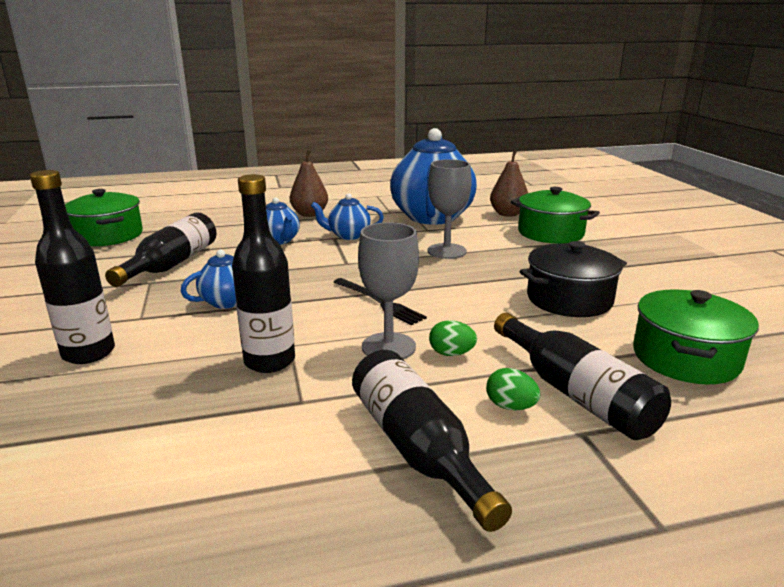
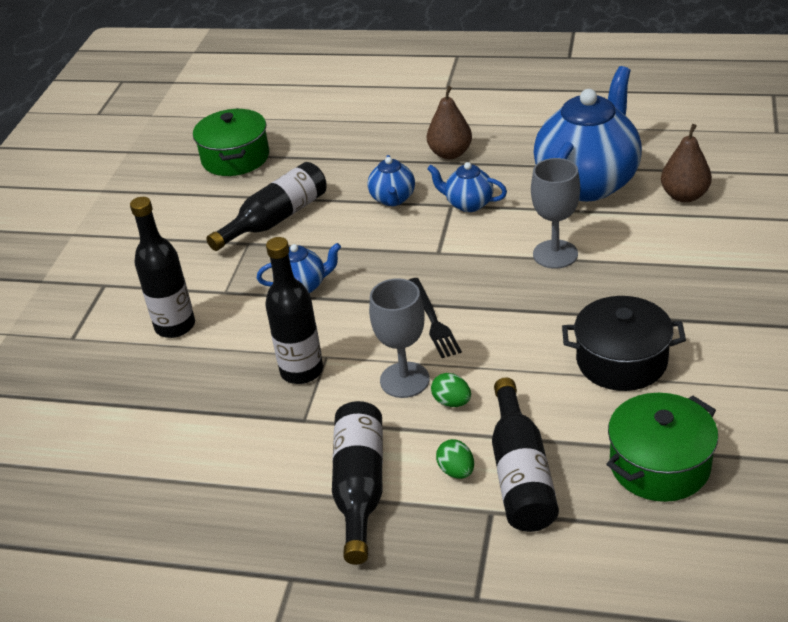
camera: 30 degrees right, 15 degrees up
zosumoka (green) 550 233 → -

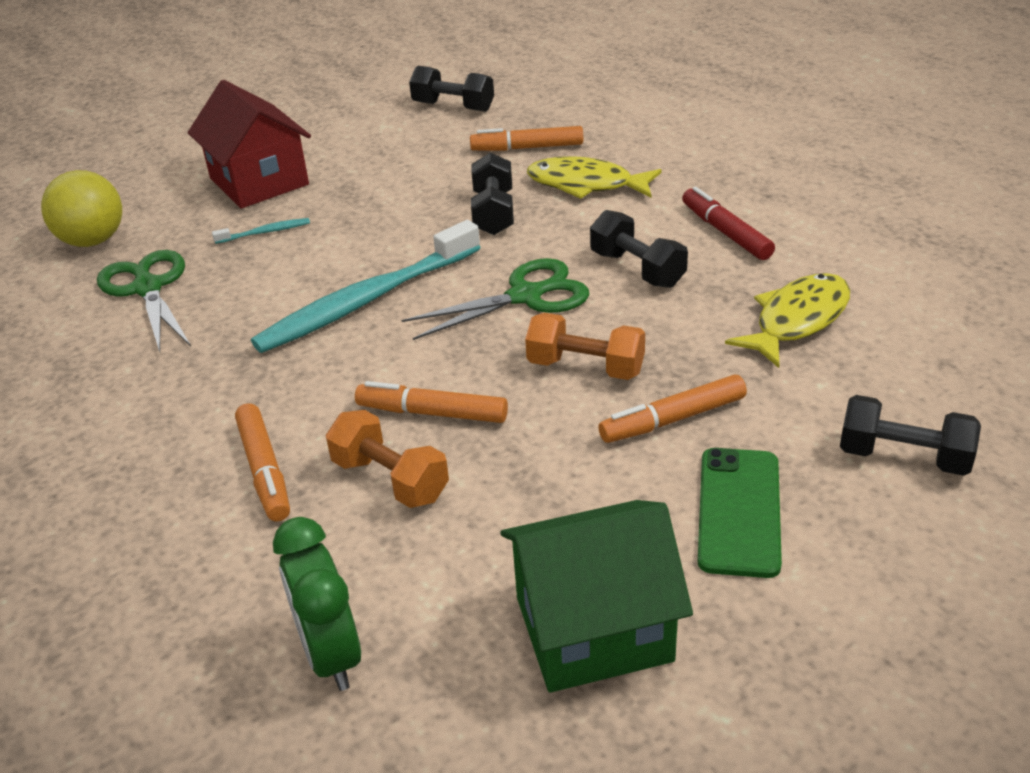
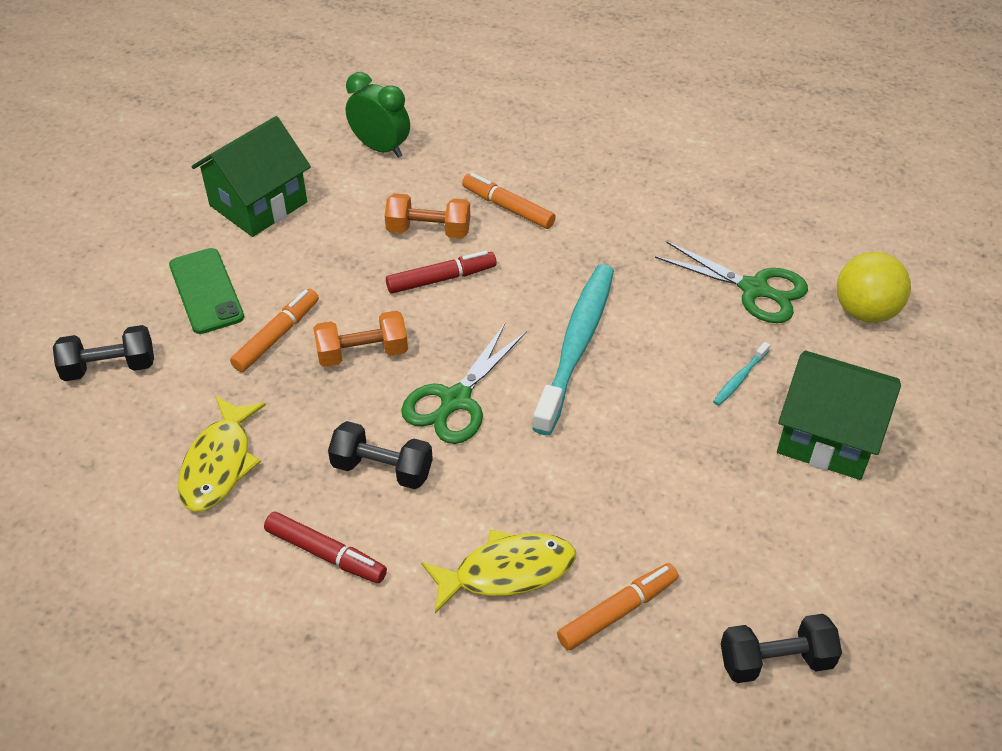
camera: 145 degrees right, 10 degrees up
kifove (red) 259 181 → kifove (green) 827 437
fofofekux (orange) 432 412 → fofofekux (red) 441 279
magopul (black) 493 213 → -

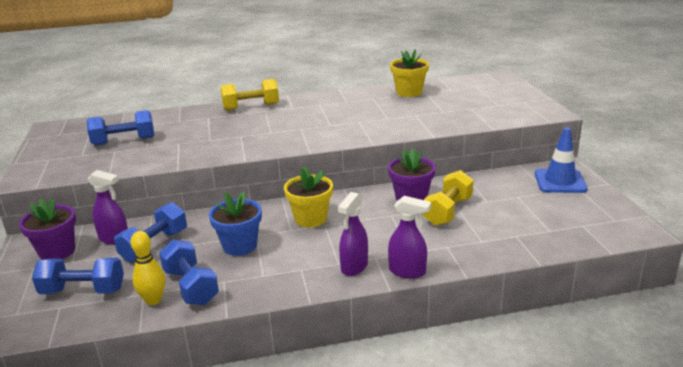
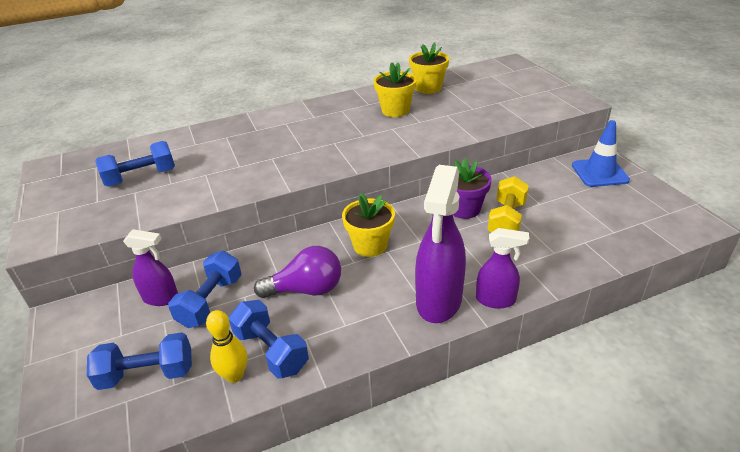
camera: 10 degrees left, 10 degrees up
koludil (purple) 57 251 → -
koludil (blue) 240 246 → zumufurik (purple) 306 289
magopul (yellow) 251 107 → -
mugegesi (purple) 354 267 → mugegesi (purple) 439 301, x1.75
- → koludil (yellow) 395 110

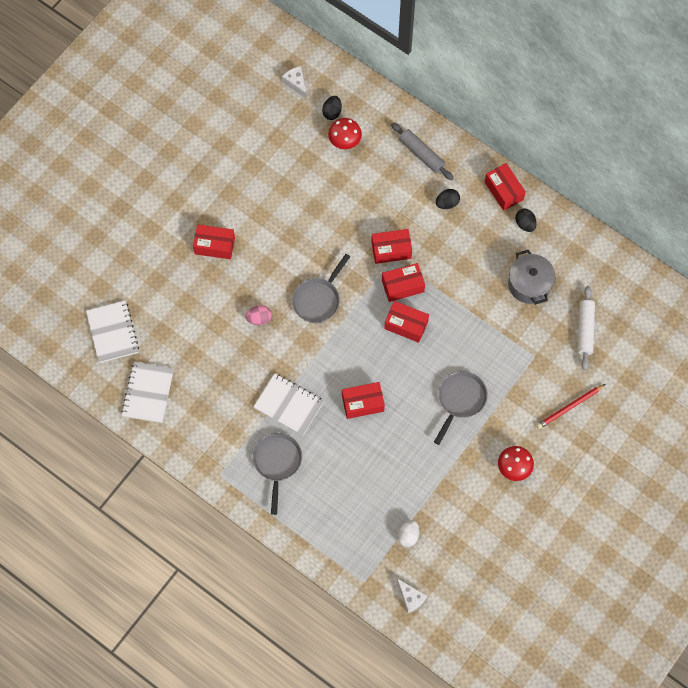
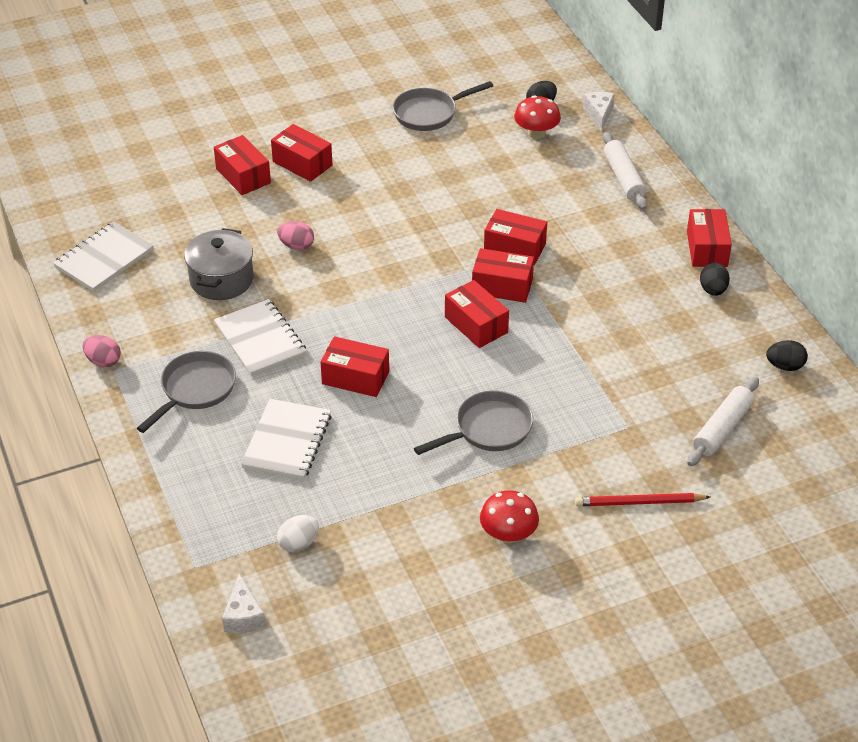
camera: 30 degrees right, 25 degrees down
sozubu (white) 113 332 → sozubu (white) 287 441, move
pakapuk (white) 296 83 → pakapuk (white) 599 114, move
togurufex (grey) 318 300 → togurufex (grey) 429 113, move
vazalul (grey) 421 154 → vazalul (white) 624 178
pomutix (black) 447 203 → pomutix (black) 785 366, move
zosumoka (grey) 529 284 → zosumoka (grey) 221 280, move
- → pomutix (pink) 103 361
- → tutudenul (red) 243 176

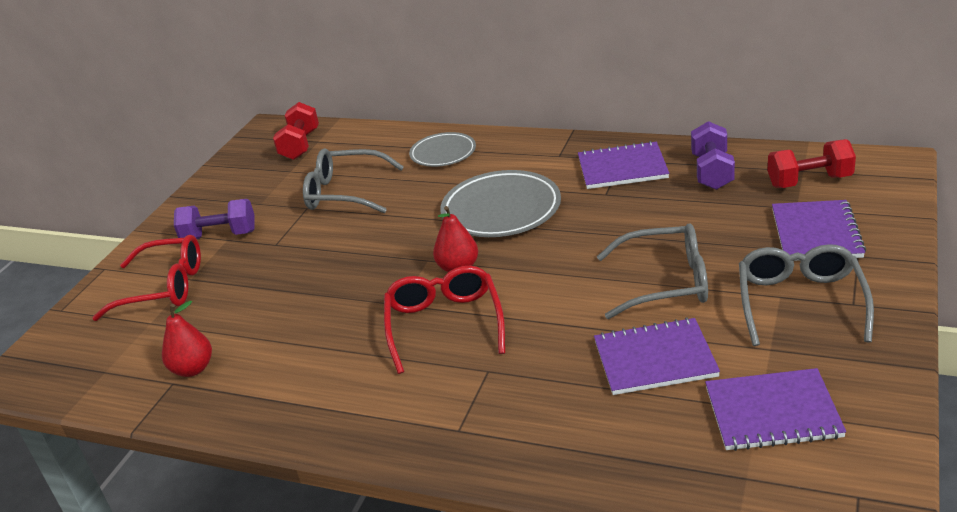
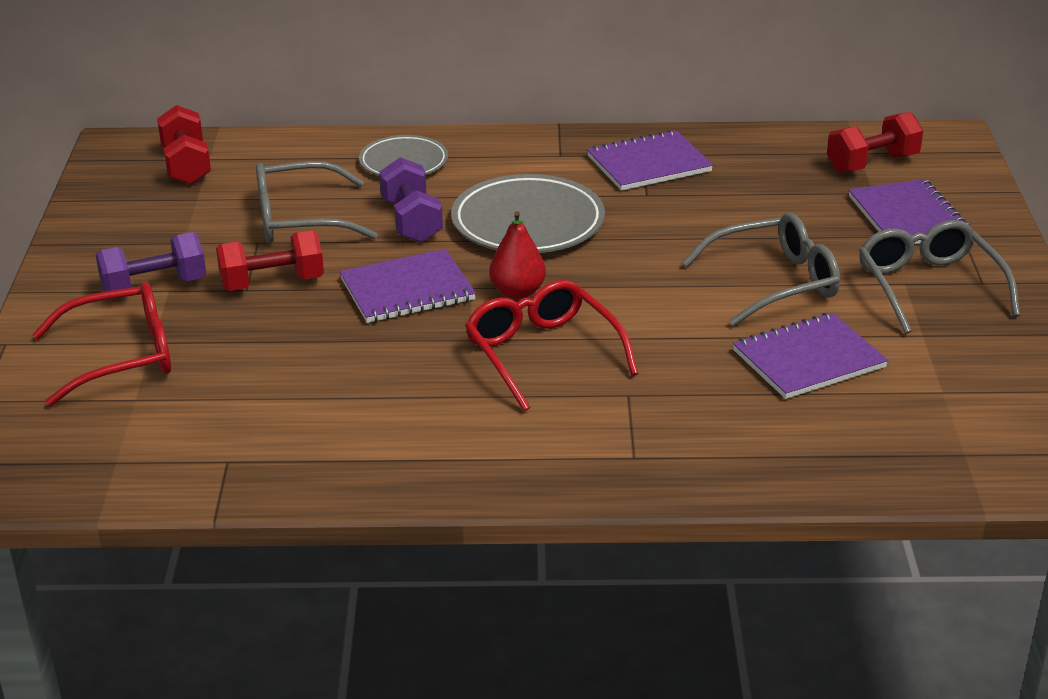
camera: 25 degrees left, 0 degrees up
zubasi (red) 193 369 → -
magopul (purple) 712 172 → magopul (purple) 411 221, move
sozubu (purple) 772 412 → sozubu (purple) 407 290, move
- → magopul (red) 272 283

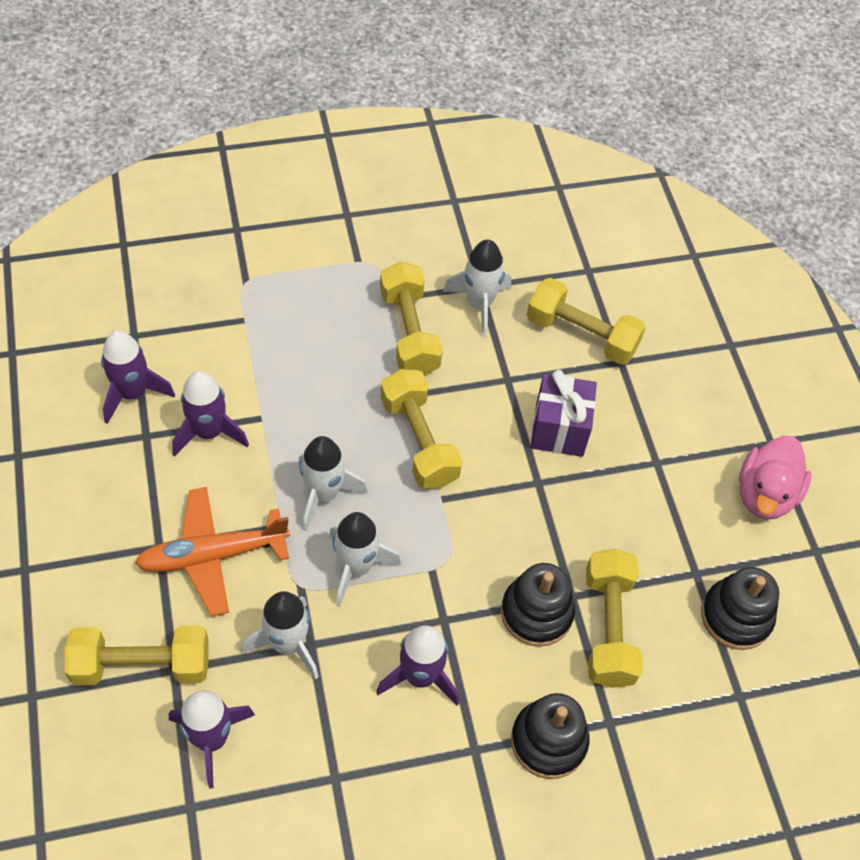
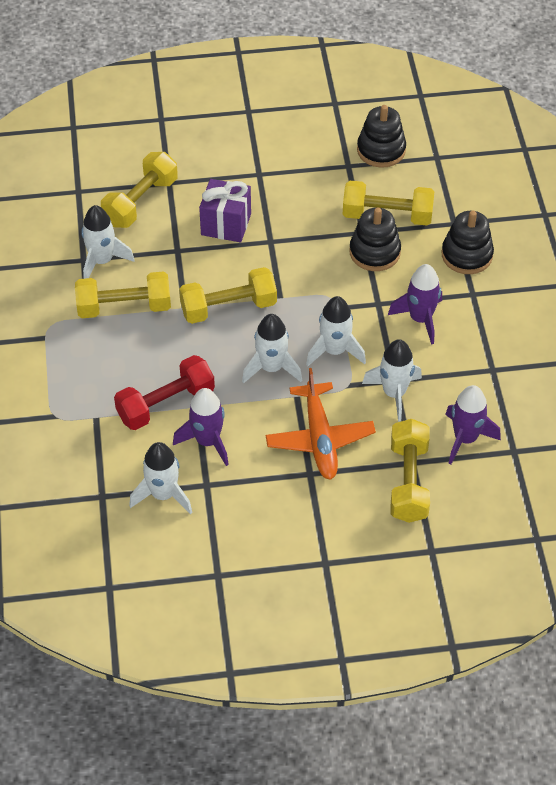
camera: 80 degrees left, 5 degrees down
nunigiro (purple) 133 393 → nunigiro (white) 163 495
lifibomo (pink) 765 494 → -
- → magopul (red) 166 404

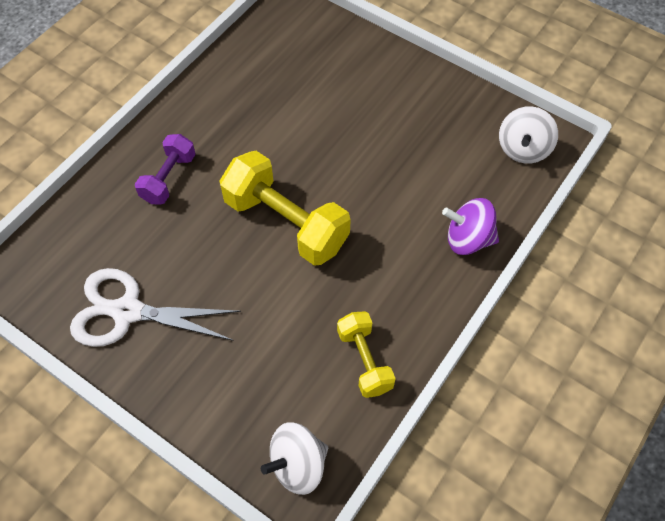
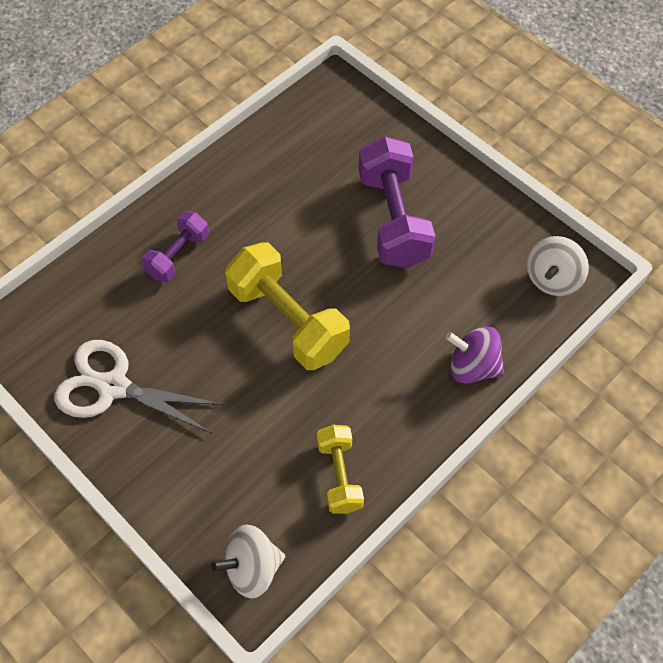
camera: 10 degrees right, 0 degrees up
- → magopul (purple) 393 219

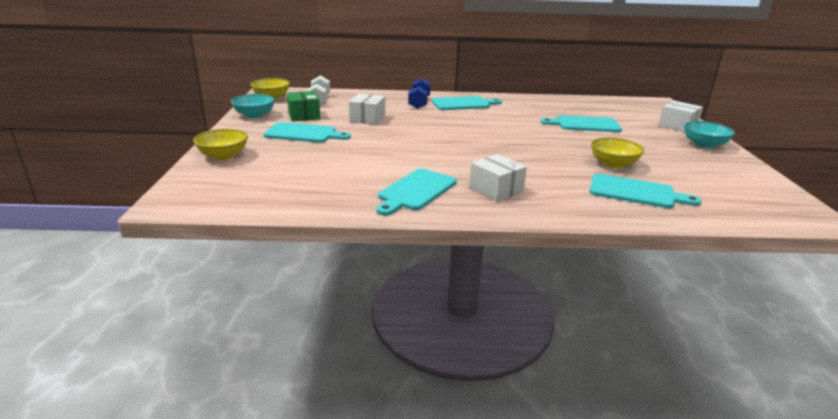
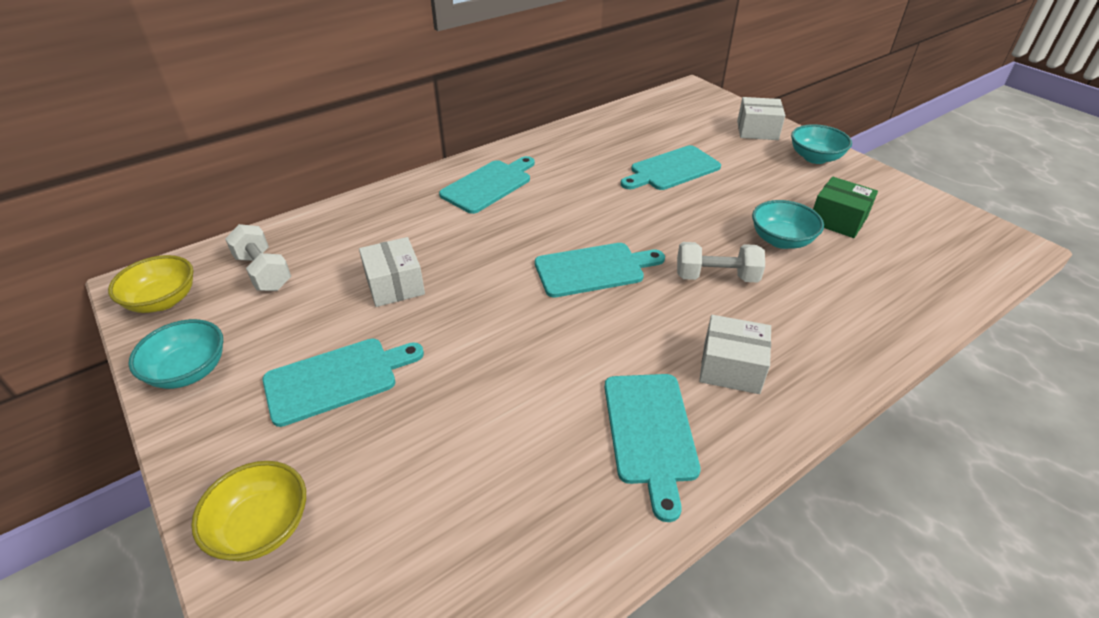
camera: 35 degrees left, 15 degrees up
tutudenul (green) 304 116 → tutudenul (green) 837 220, move
magopul (blue) 419 103 → -
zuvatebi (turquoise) 635 192 → zuvatebi (turquoise) 593 269, move
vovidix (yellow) 613 164 → vovidix (turquoise) 781 240
- → magopul (white) 716 277

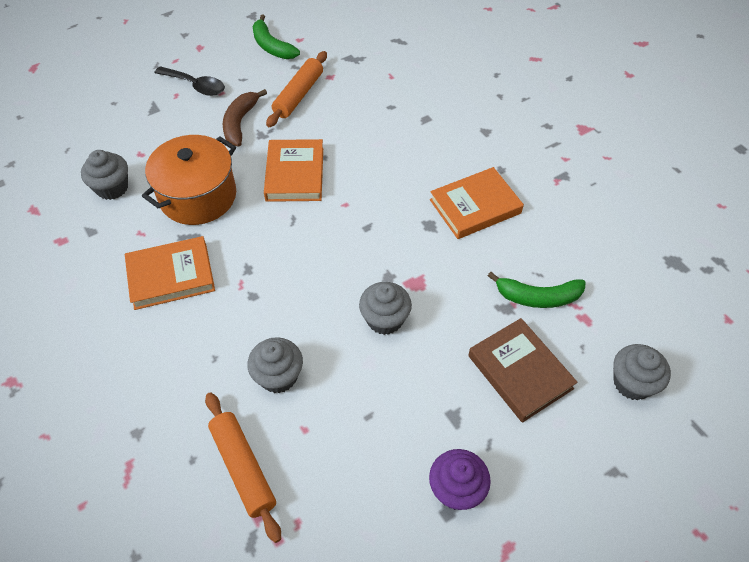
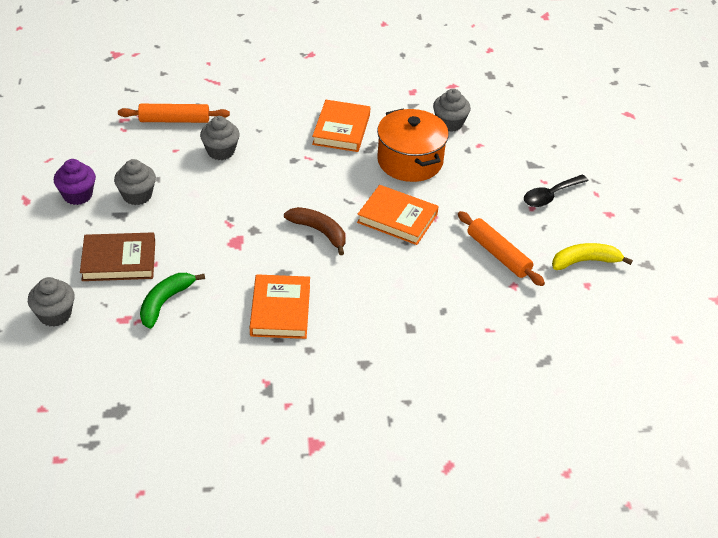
camera: 115 degrees right, 10 degrees down
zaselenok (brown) 240 123 → zaselenok (brown) 319 232, move
zaselenok (green) 272 46 → zaselenok (yellow) 585 261
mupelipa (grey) 385 319 → mupelipa (grey) 137 195, move

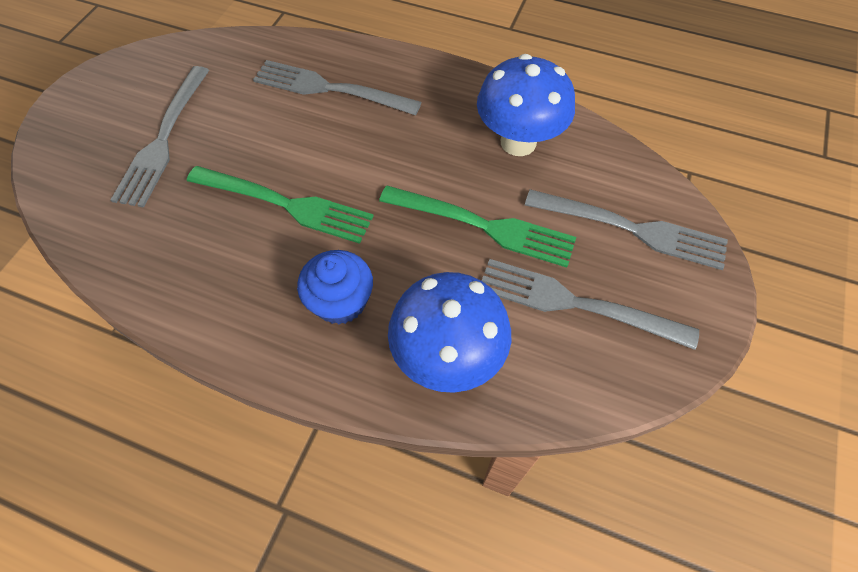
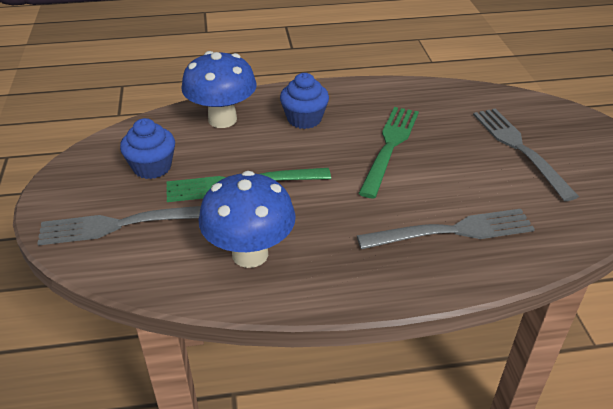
camera: 150 degrees right, 20 degrees down
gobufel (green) 285 204 → gobufel (green) 389 147, 120 degrees clockwise
gobufel (grey) 576 304 → mupelipa (blue) 152 167

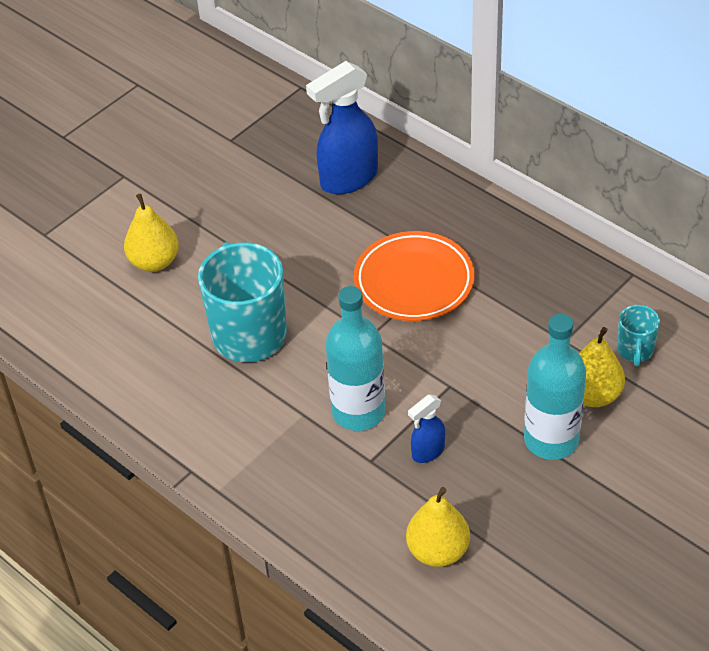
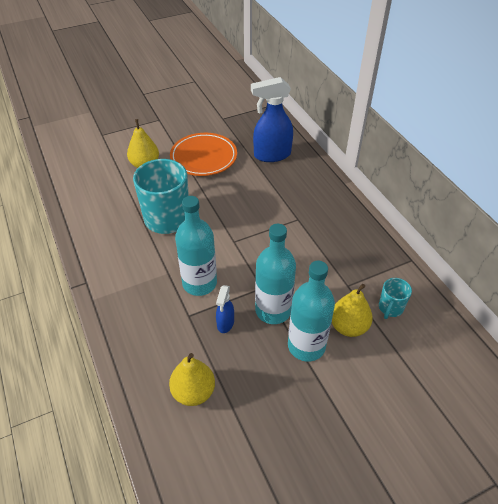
camera: 20 degrees right, 0 degrees up
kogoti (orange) 414 281 → kogoti (orange) 203 157, move
mugegesi (blue) 427 452 → mugegesi (blue) 225 323, 60 degrees counterclockwise
- → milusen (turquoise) 273 310

